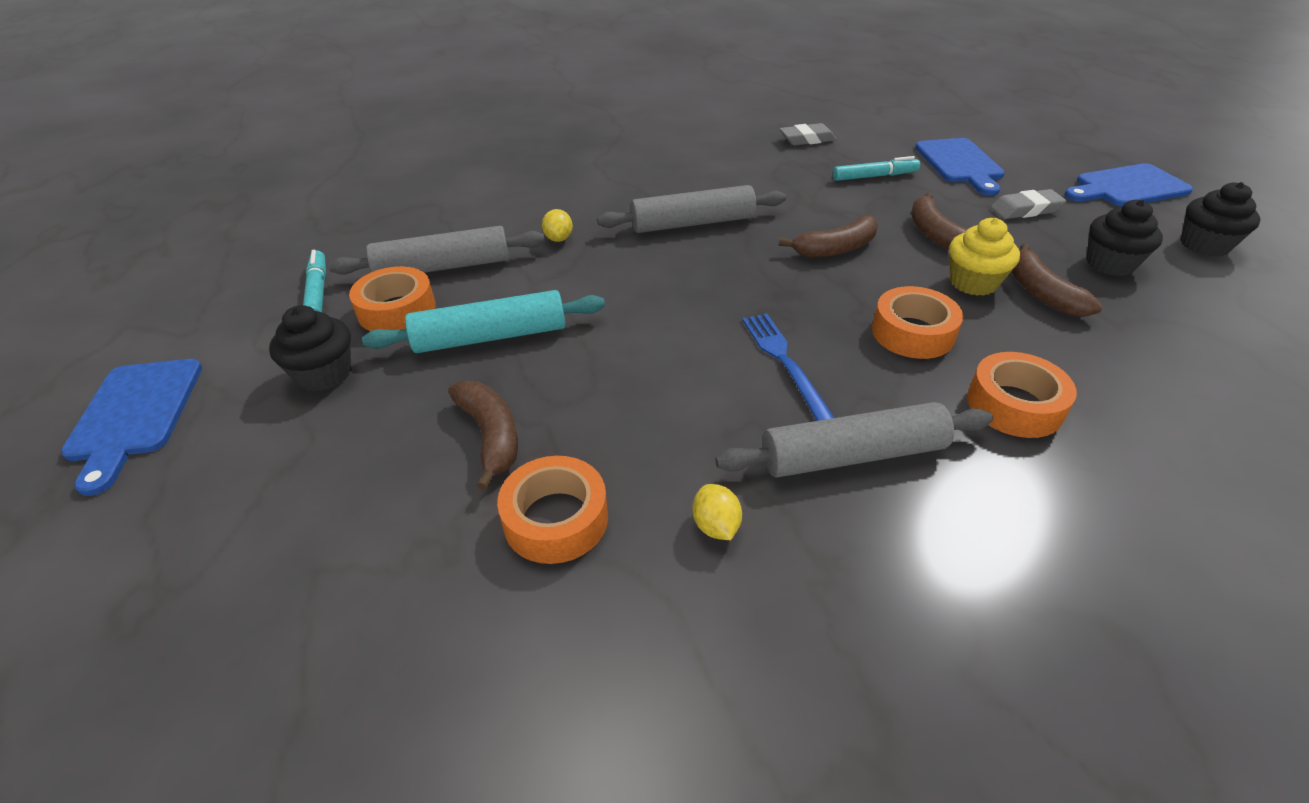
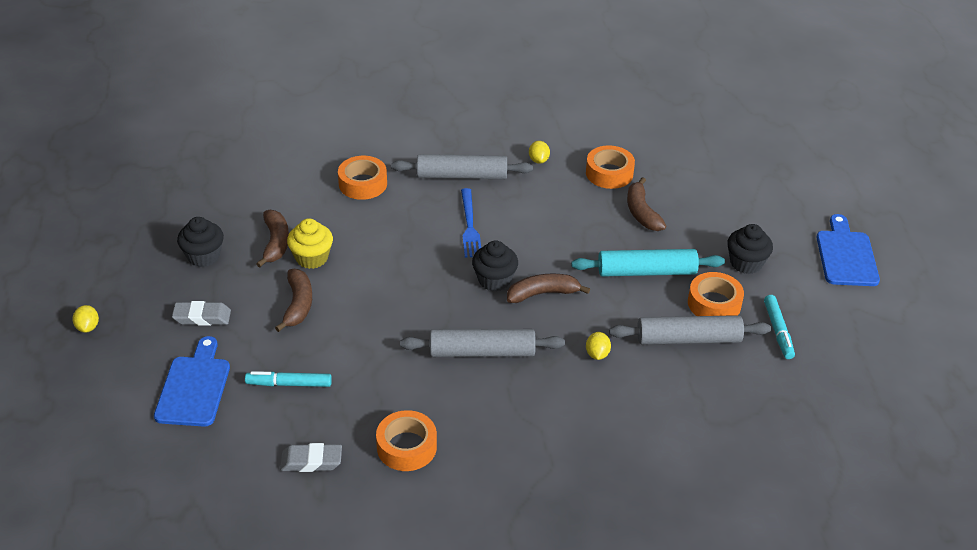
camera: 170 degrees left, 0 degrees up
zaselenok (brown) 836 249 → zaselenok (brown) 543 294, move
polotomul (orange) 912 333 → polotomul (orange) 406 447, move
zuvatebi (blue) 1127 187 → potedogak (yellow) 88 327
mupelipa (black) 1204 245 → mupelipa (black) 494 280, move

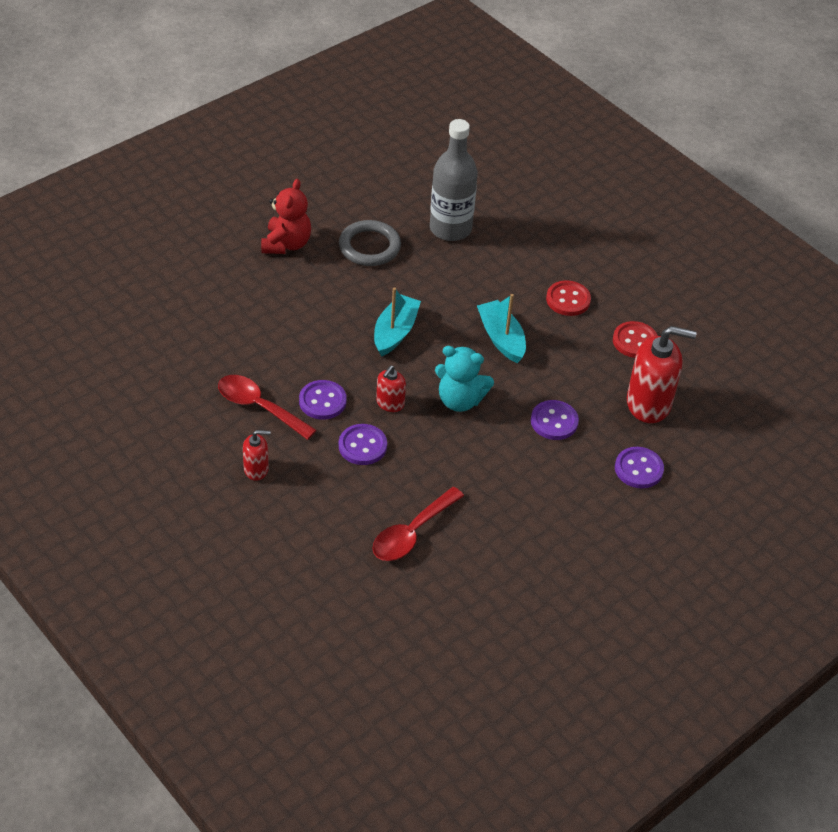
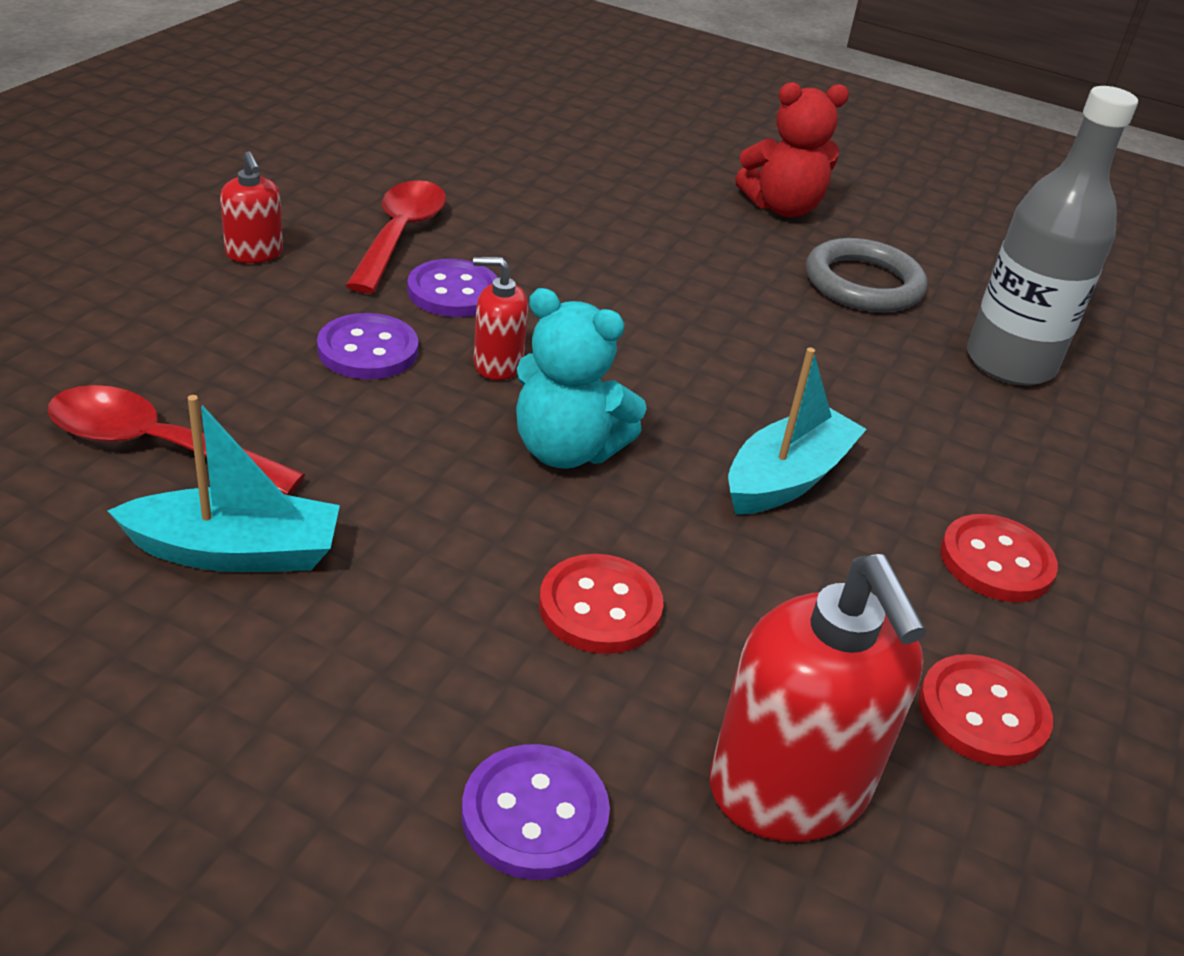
camera: 65 degrees right, 10 degrees down
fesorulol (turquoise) 395 332 → fesorulol (turquoise) 235 552, move
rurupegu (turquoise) 460 400 → rurupegu (turquoise) 566 450, 60 degrees counterclockwise
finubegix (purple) 554 421 → finubegix (red) 600 607

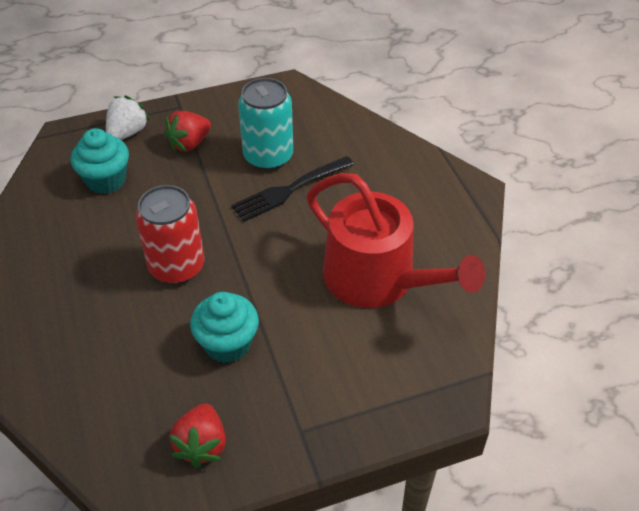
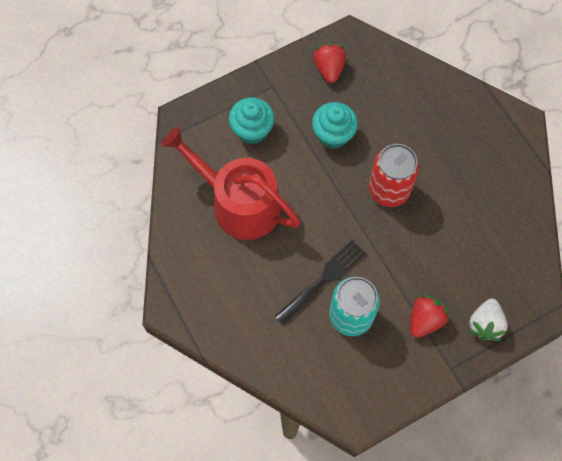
camera: 170 degrees right, 20 degrees up
mupelipa (turquoise) 106 180 → mupelipa (turquoise) 252 130, move

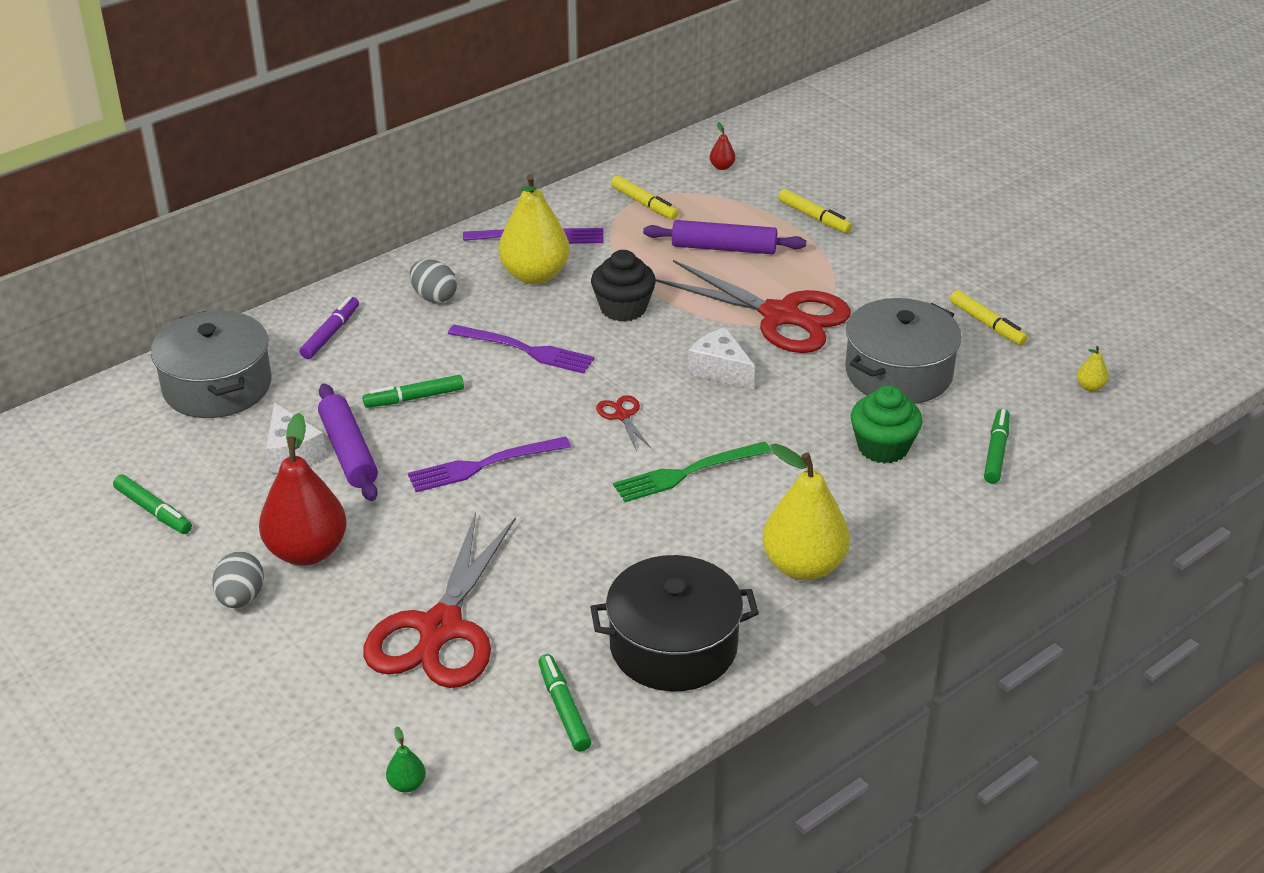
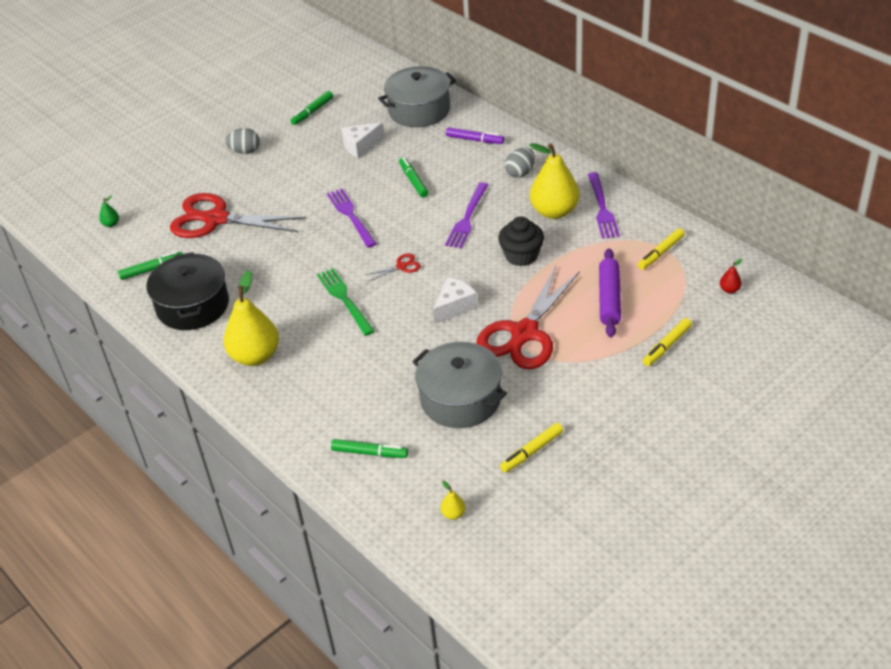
camera: 90 degrees right, 5 degrees up
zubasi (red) 307 551 → -
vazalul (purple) 349 451 → -
mupelipa (green) 883 447 → -

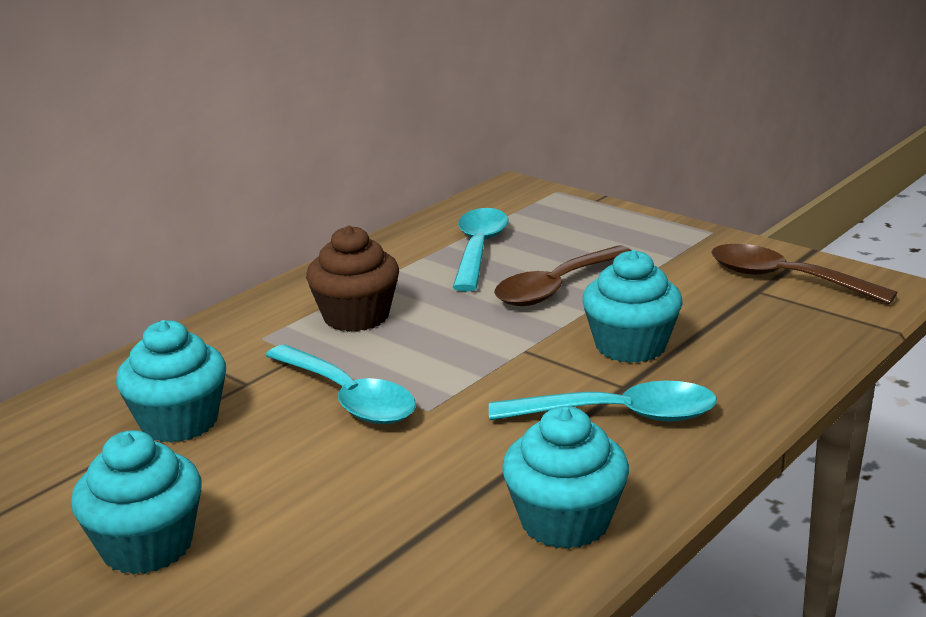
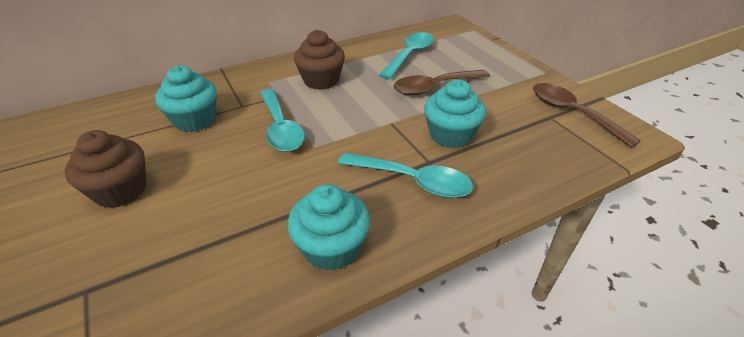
camera: 20 degrees right, 15 degrees up
mupelipa (turquoise) 147 546 → mupelipa (brown) 120 190

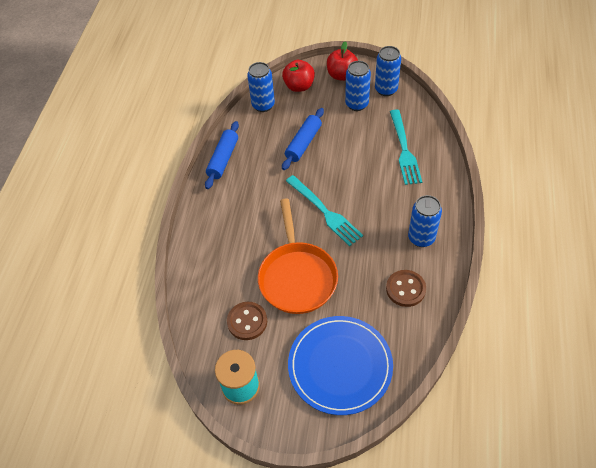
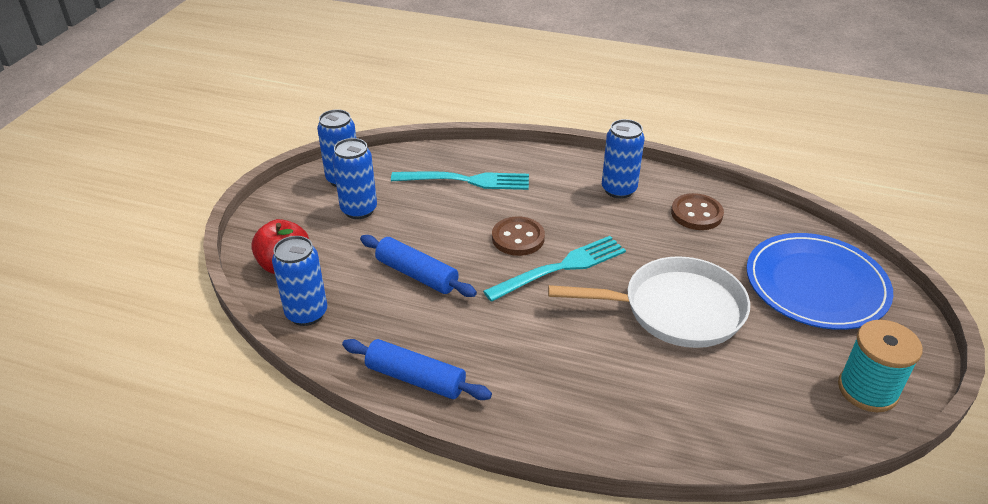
camera: 85 degrees left, 15 degrees down
finubegix (brown) 247 321 → finubegix (brown) 518 238, move
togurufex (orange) 297 277 → togurufex (white) 675 310
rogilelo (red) 342 75 → -

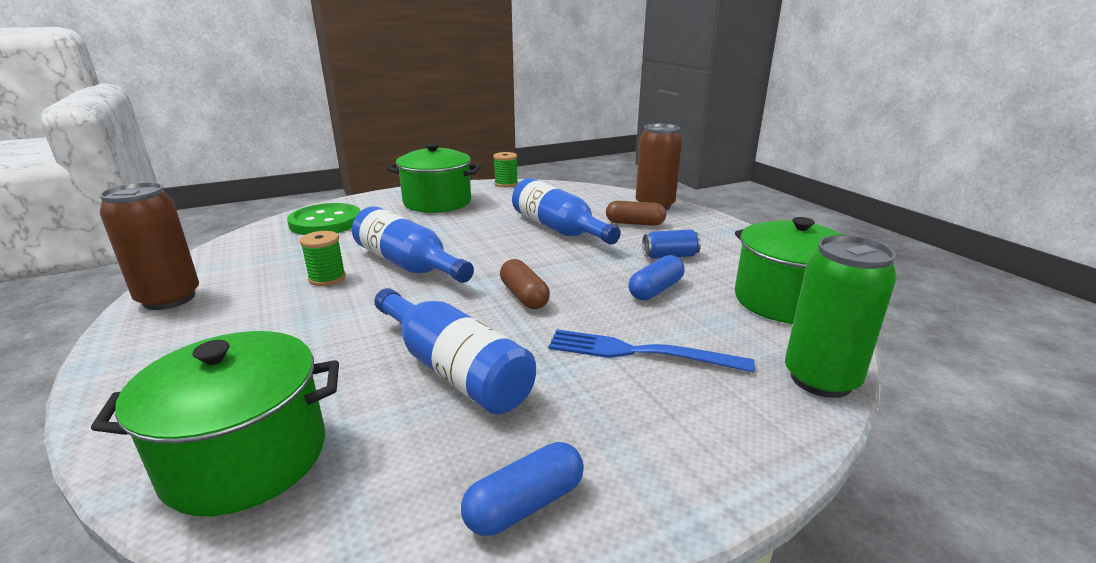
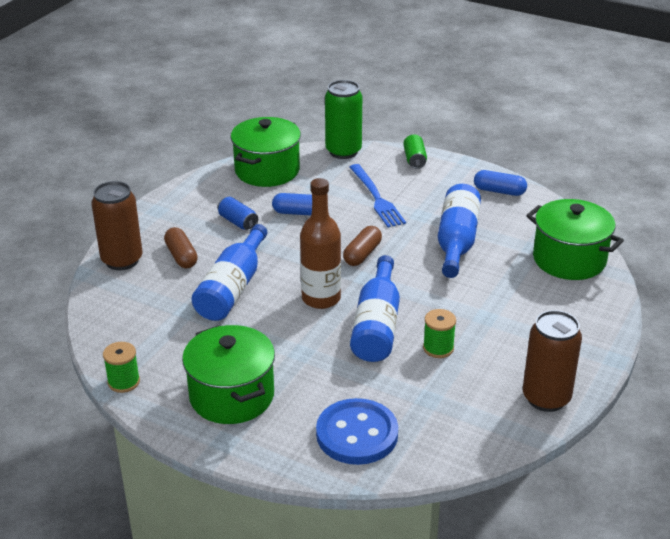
camera: 125 degrees left, 10 degrees up
finubegix (green) 326 222 → finubegix (blue) 357 434
- → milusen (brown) 321 298
- → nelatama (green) 414 159

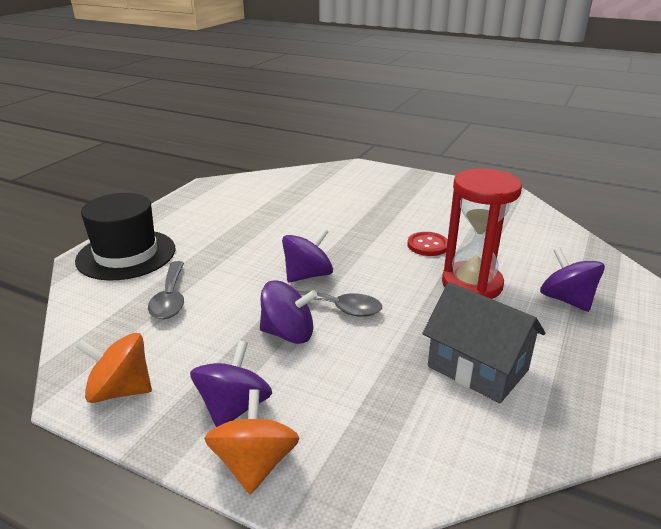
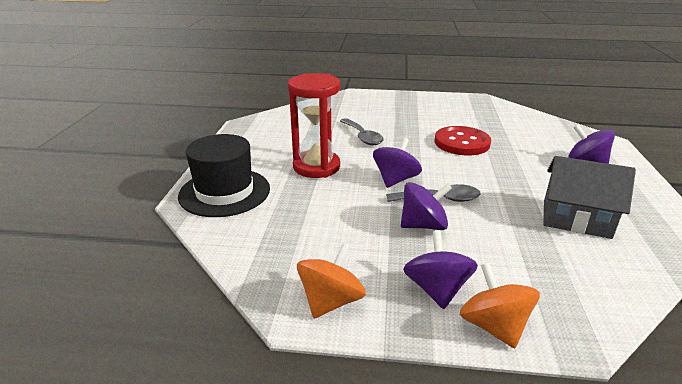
camera: 20 degrees left, 0 degrees up
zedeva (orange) 120 390 → zedeva (orange) 331 301, 135 degrees clockwise
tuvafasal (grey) 170 298 → tuvafasal (grey) 362 137, move
finubegix (red) 427 245 → finubegix (red) 462 143, x1.67
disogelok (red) 472 284 → disogelok (red) 316 167, move

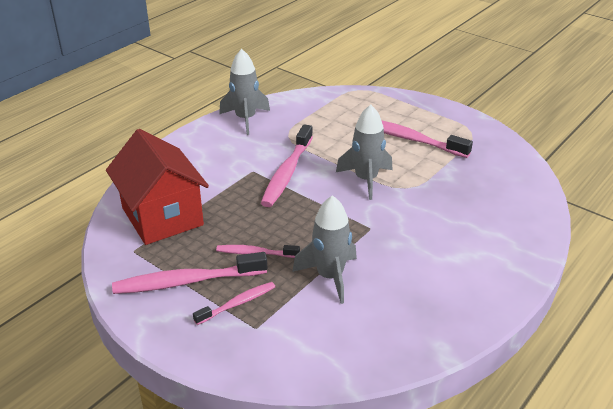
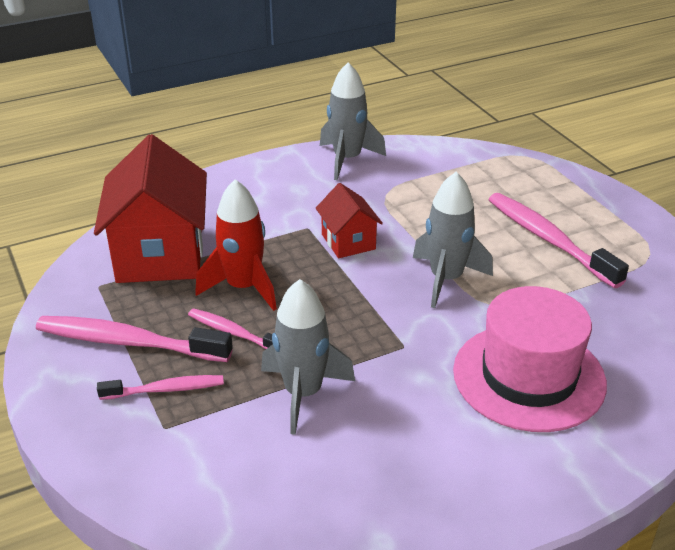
camera: 25 degrees right, 0 degrees up
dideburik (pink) 287 173 → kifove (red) 348 242
- → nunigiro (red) 243 287
- → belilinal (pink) 528 376

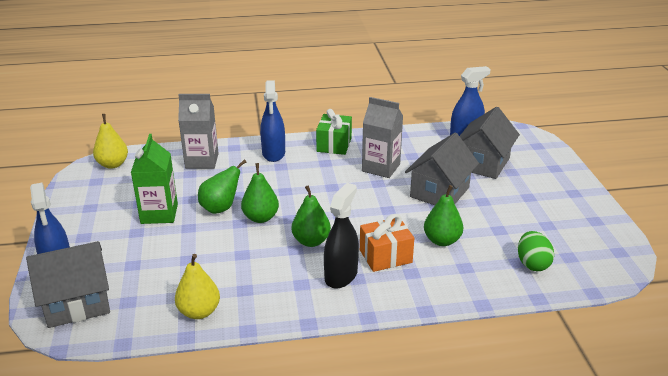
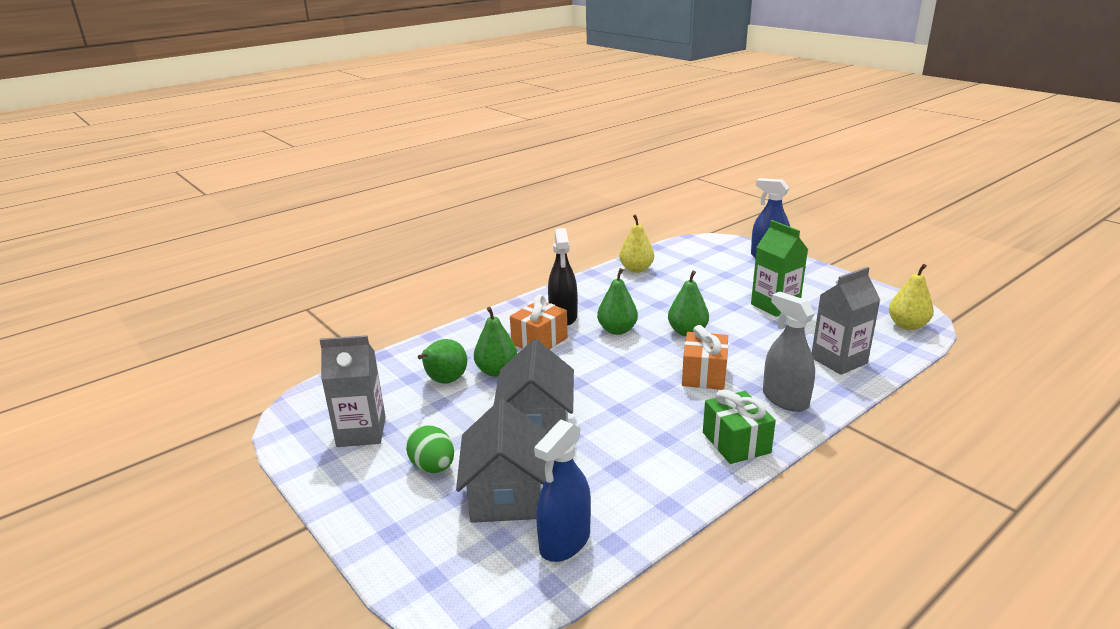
camera: 150 degrees right, 5 degrees down
kifove (grey) 77 303 → -
zubasi (green) 220 208 → zubasi (green) 445 381, move
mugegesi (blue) 273 153 → mugegesi (grey) 785 399
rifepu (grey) 381 168 → rifepu (grey) 361 432, move
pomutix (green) 532 264 → pomutix (green) 433 467, move
- → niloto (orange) 704 375

